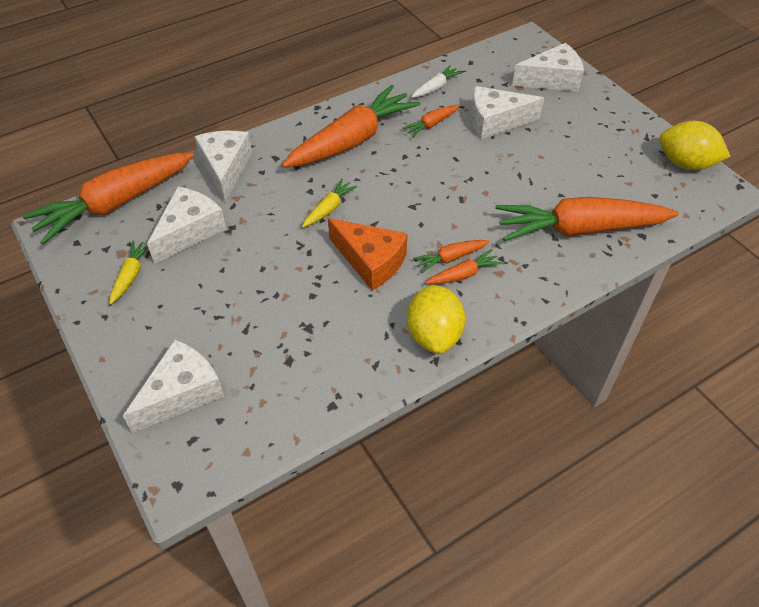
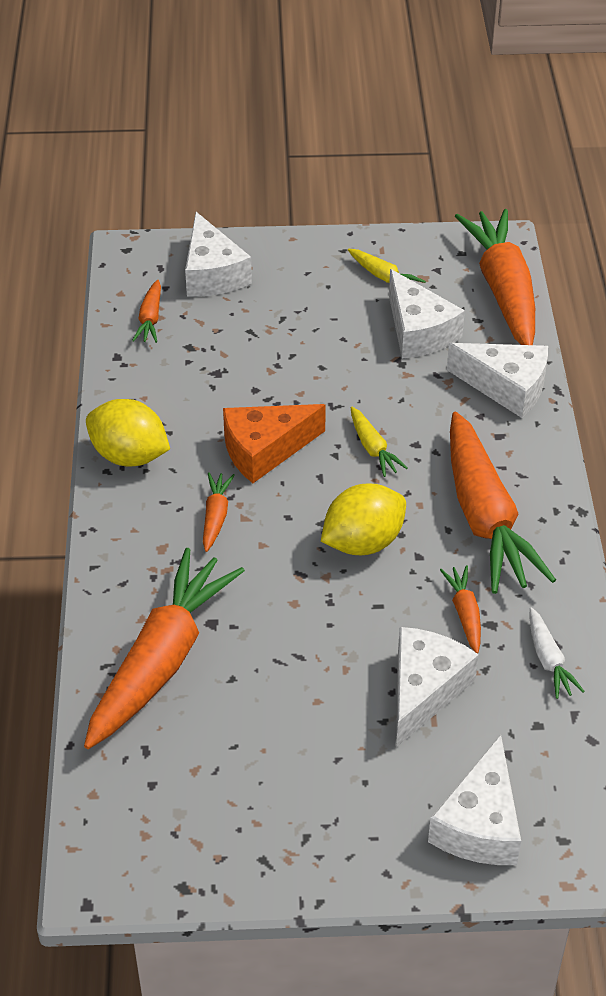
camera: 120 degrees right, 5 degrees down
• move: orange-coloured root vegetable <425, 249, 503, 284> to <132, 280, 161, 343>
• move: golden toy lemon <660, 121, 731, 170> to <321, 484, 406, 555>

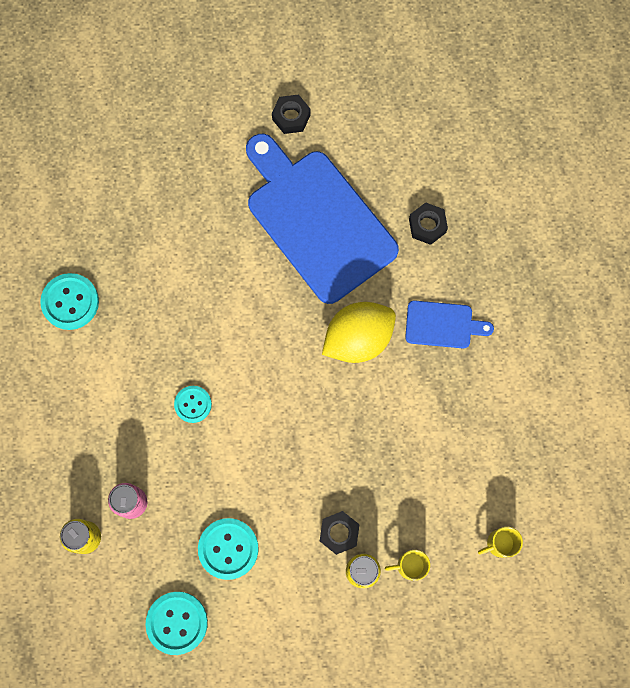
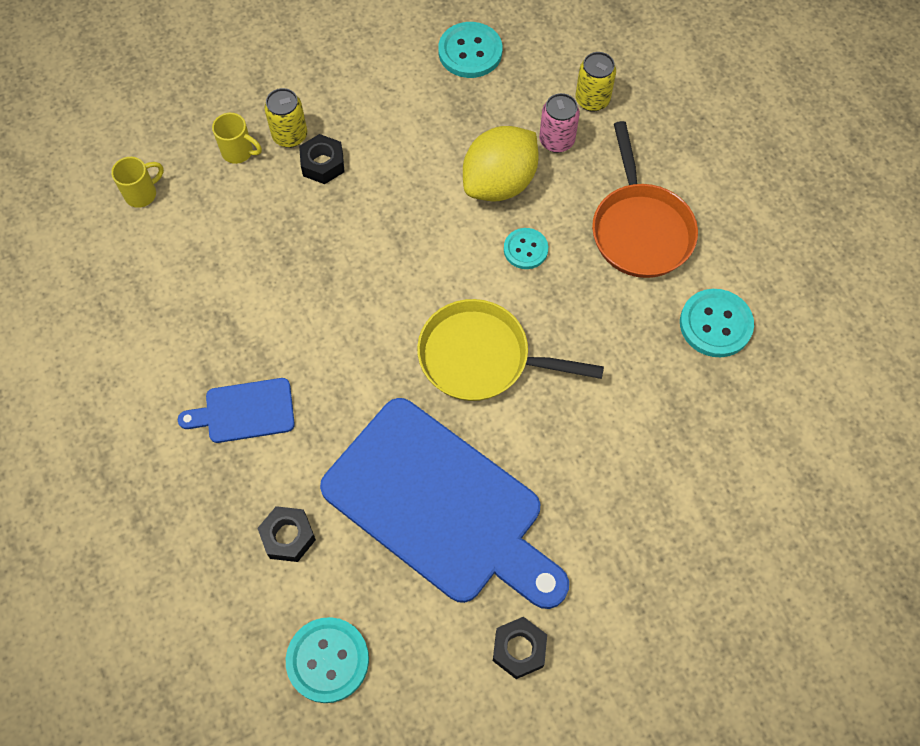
camera: 165 degrees right, 10 degrees down
• move: teal sewing button <198, 518, 258, 580> to <286, 617, 369, 703>
• move: golden toy lemon <322, 302, 396, 363> to <463, 126, 539, 201>
• rotate: golden tea mug <385, 550, 430, 581> = <212, 113, 262, 164> 45 degrees clockwise
• insert: golden frying pan <417, 299, 604, 401>
• insert: orange-coloured frying pan <592, 121, 698, 278>

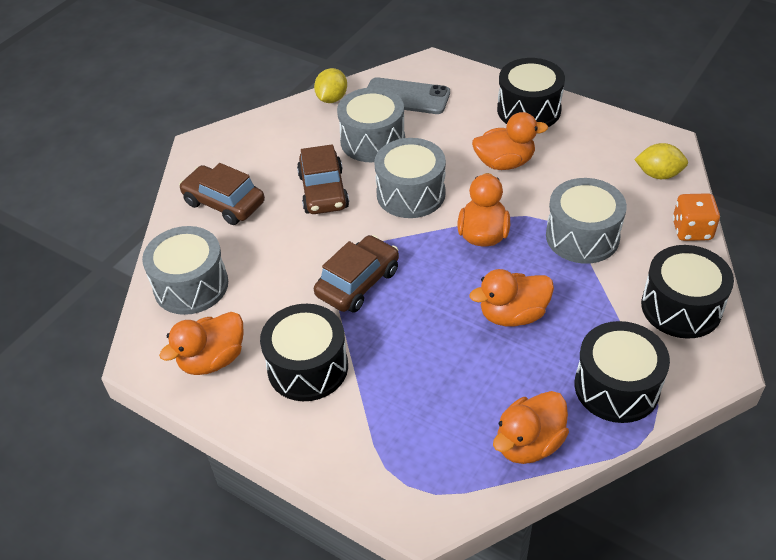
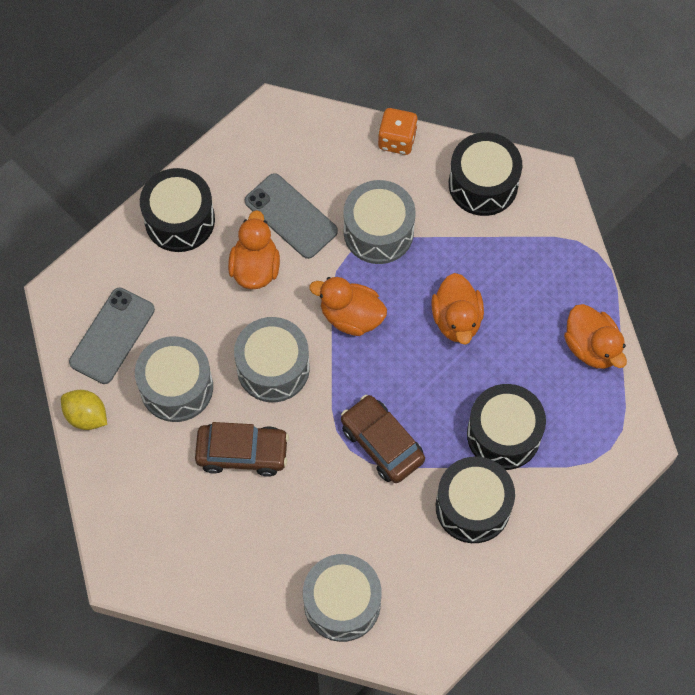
camera: 80 degrees left, 20 degrees up
• delete: orange-coloured rubber duck <159, 312, 243, 375>
• delete: brown car <179, 163, 265, 225>
• move: jet-black toy drum <575, 321, 670, 423> to <467, 384, 546, 470>
• delete: golden toy lemon <634, 143, 688, 179>
• insert: gray smartphone <245, 173, 338, 259>

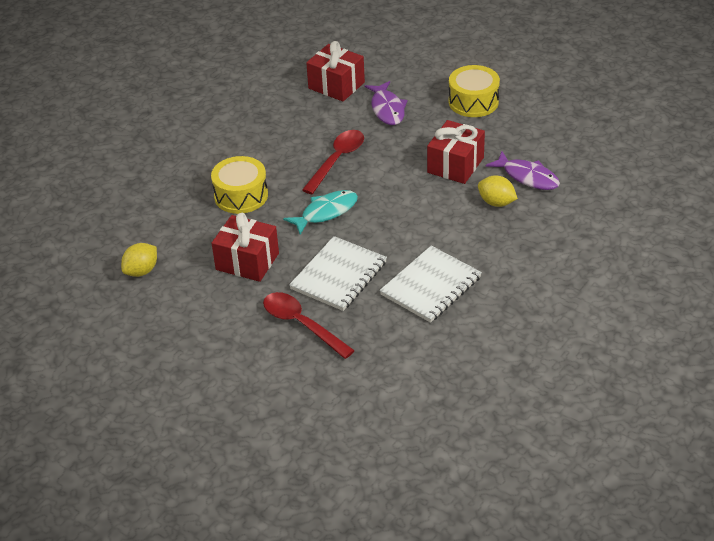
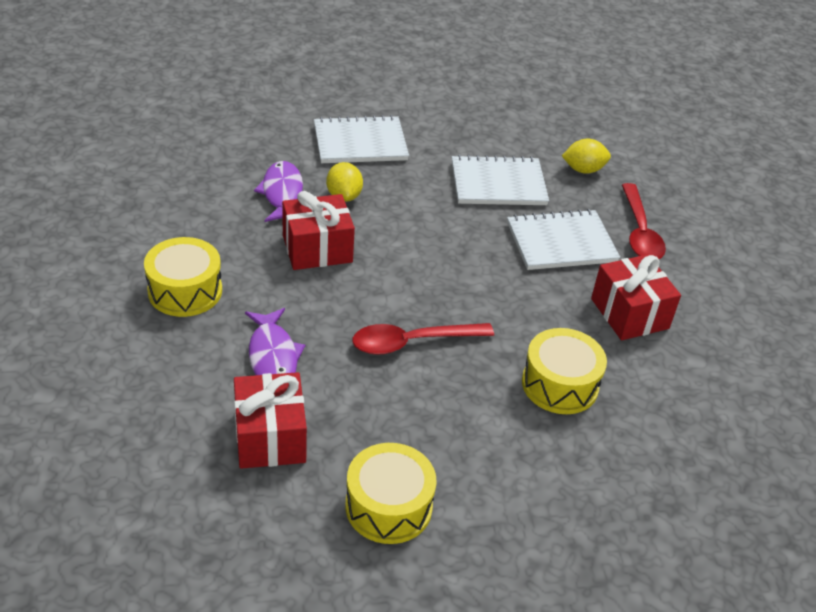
camera: 140 degrees left, 0 degrees up
• move: golden toy lemon <121, 243, 157, 277> to <562, 139, 611, 174>
• delete: teal fish figure <283, 190, 358, 235>
• rotate: royal purple fish figure <365, 81, 408, 125> = <245, 308, 305, 375> 135 degrees clockwise
• insert: snow-white notepad <314, 115, 409, 163>
• insert: golden toy drum <345, 443, 436, 544>

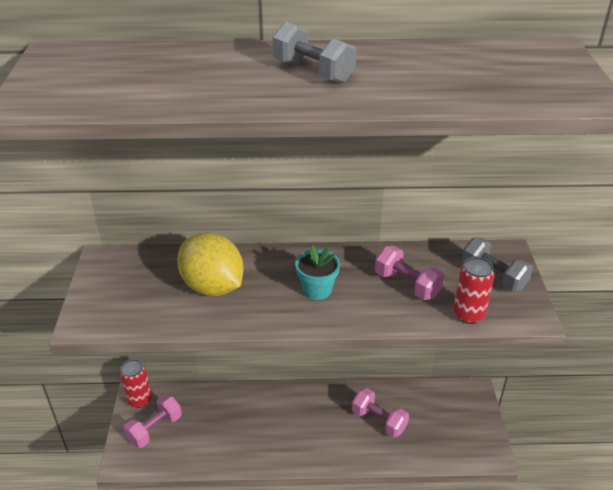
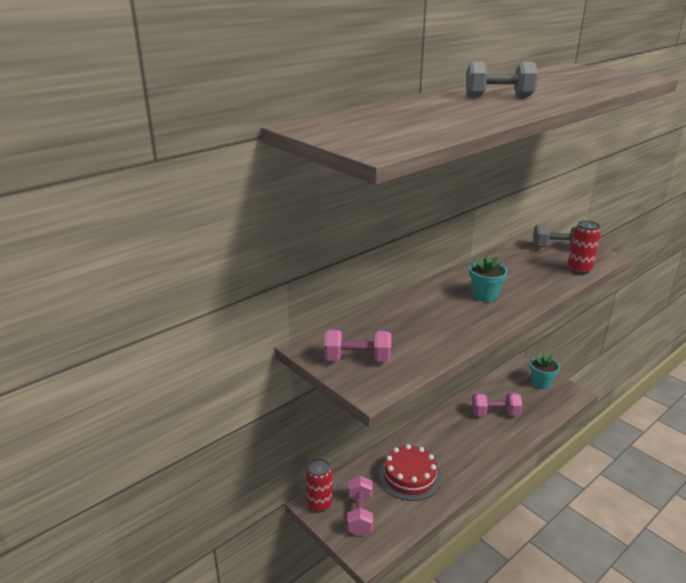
camera: 40 degrees left, 10 degrees down
• delete: golden toy lemon <177, 233, 244, 296>
• move: rose-pink hand weight <375, 246, 444, 300> to <324, 330, 391, 362>
• insert: crimson cake <379, 444, 441, 501>
• insert: teal plant pot <530, 353, 560, 389>

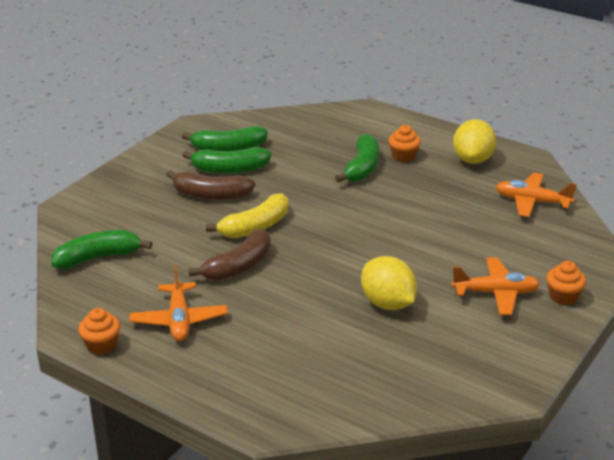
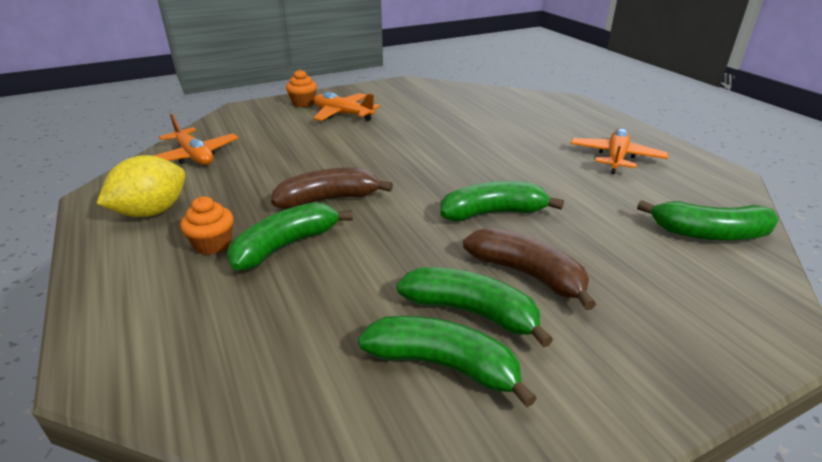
camera: 150 degrees left, 0 degrees up
• delete: orange-coloured fairy cake <78, 308, 120, 355>
• move: brown banana fruit <188, 229, 271, 281> to <271, 167, 393, 209>
• recolor: golden banana fruit <206, 193, 288, 238> to emerald banana fruit <440, 181, 564, 221>
• delete: golden toy lemon <361, 256, 417, 310>

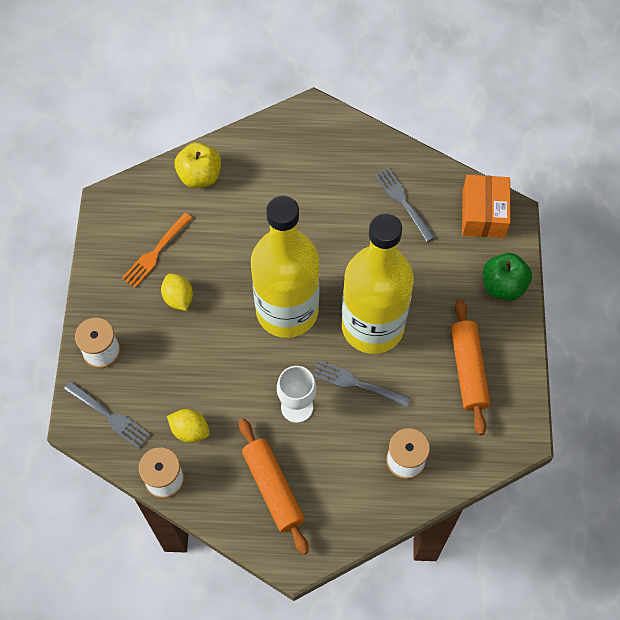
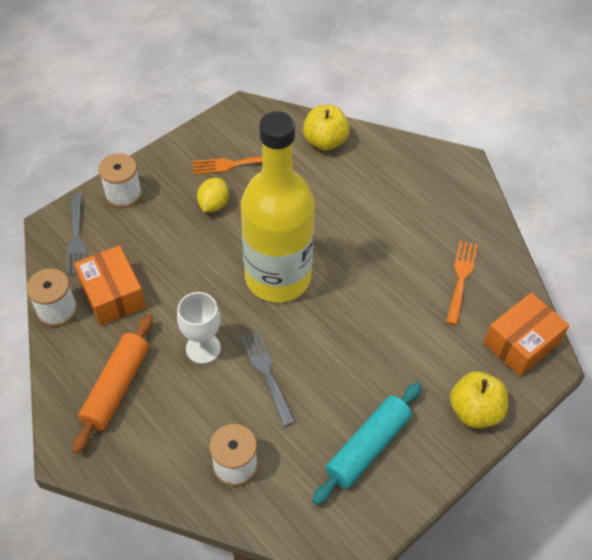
camera: 45 degrees right, 10 degrees down
• replace: golden toy lemon <167, 409, 210, 443> to orange-coloured parcel <74, 245, 146, 326>
• delete: golden drink bottle <342, 213, 414, 354>
• recolor: gray fork <374, 167, 435, 242> to orange-coloured fork <446, 241, 478, 325>
• recolor: orange-coloured pastry roller <451, 299, 490, 435> to teal pastry roller <312, 382, 422, 505>
• recolor: emerald toy apple <483, 253, 532, 301> to golden toy apple <450, 371, 508, 428>

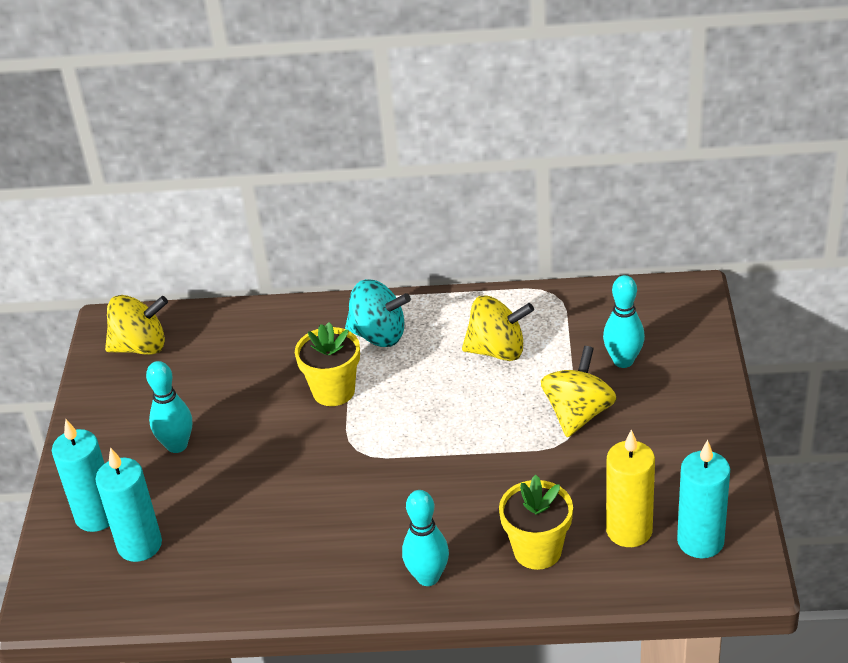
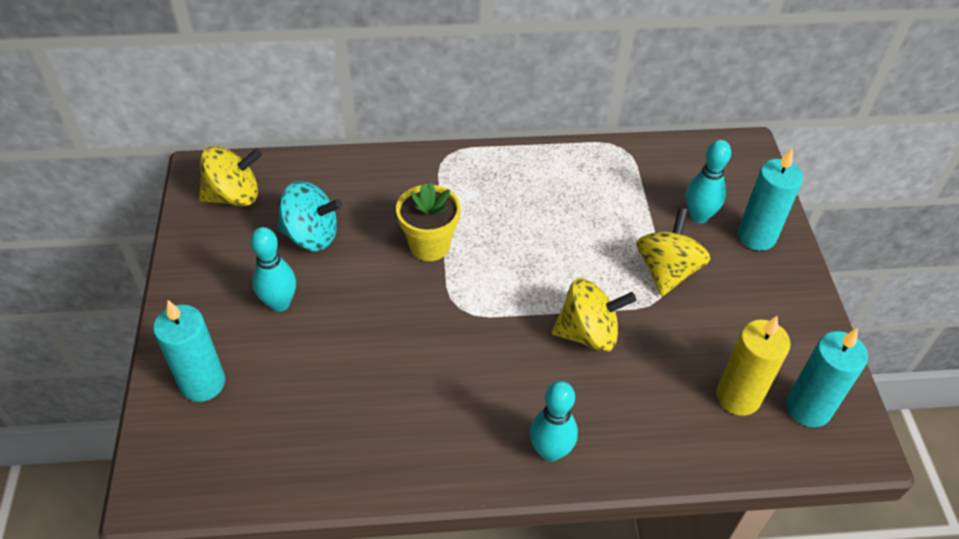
camera: 10 degrees left, 10 degrees up
• move: teal pillar candle <96, 447, 162, 562> to <738, 149, 803, 251>
• move: teal spinning top <345, 279, 411, 347> to <277, 181, 342, 251>
• move: golden spinning top <462, 295, 534, 361> to <552, 278, 636, 352>
• delete: golden plant pot <499, 475, 573, 570>

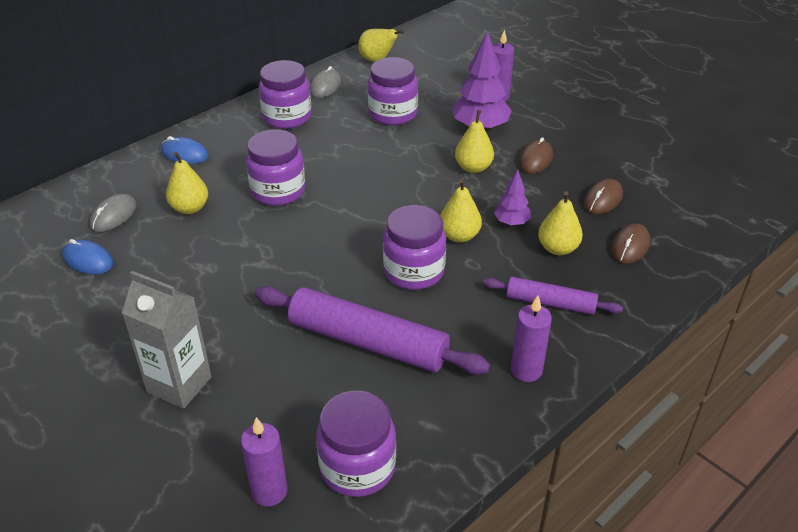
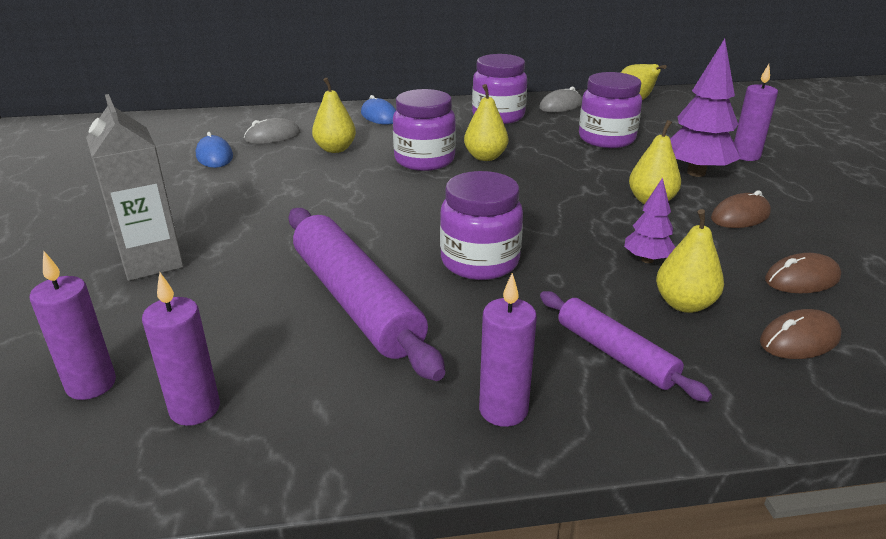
camera: 35 degrees right, 10 degrees down
• replace: royal purple jam jar <316, 391, 396, 497> to royal purple pillar candle <142, 272, 220, 426>
• move: golden toy pear <440, 179, 482, 243> to <464, 84, 508, 161>

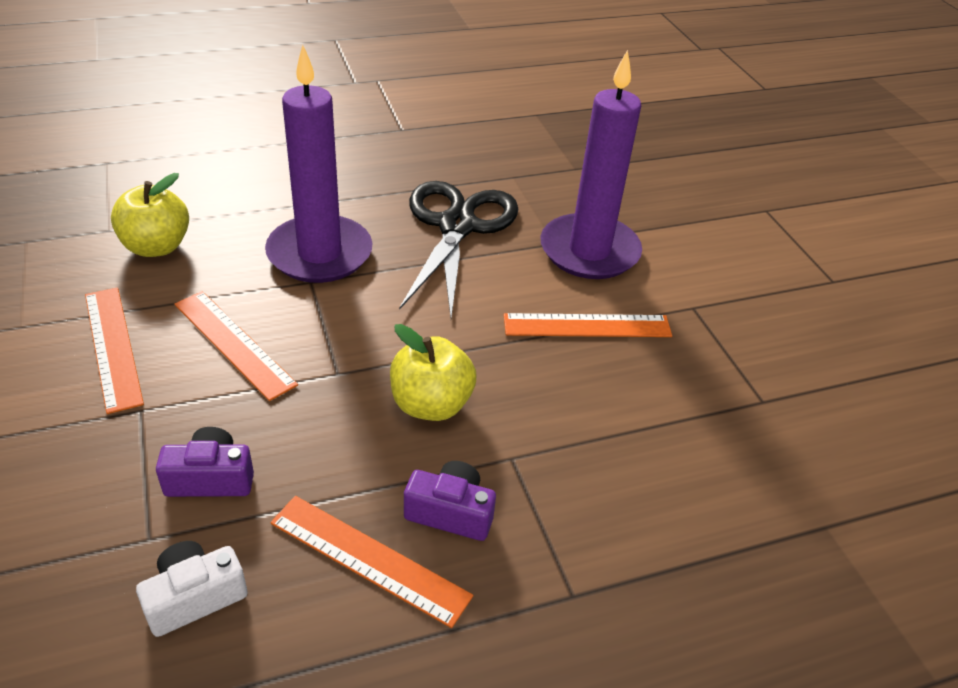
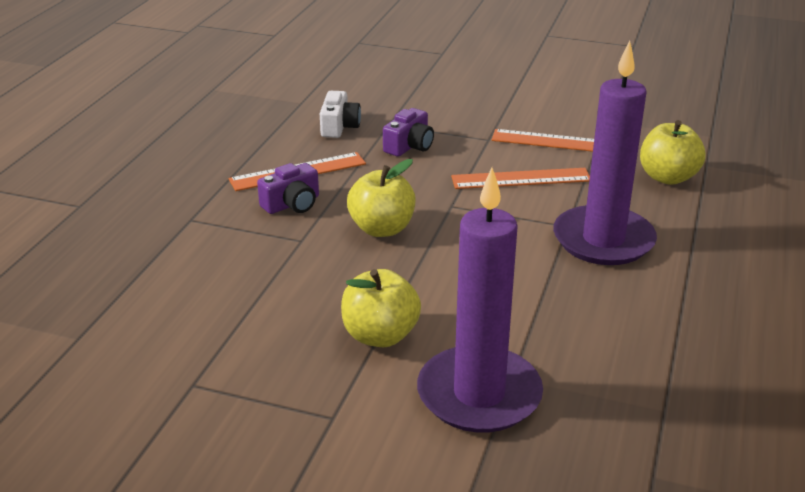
camera: 130 degrees right, 10 degrees down
• delete: jet-black shears <399, 181, 518, 317>
• replace: orange-coloured ruler <504, 313, 672, 337> to golden toy apple <341, 269, 421, 347>

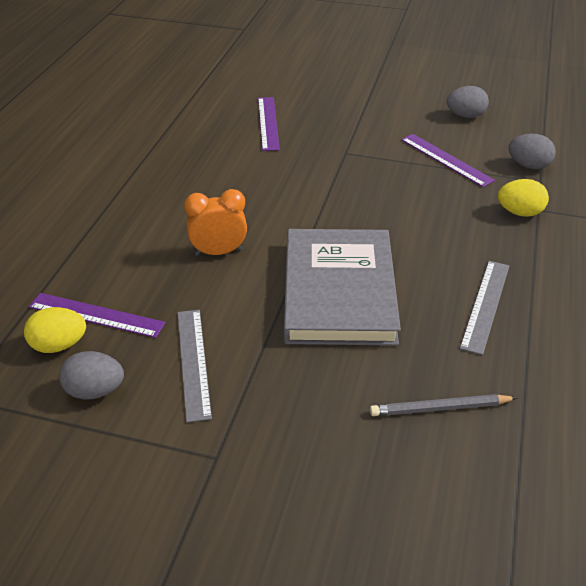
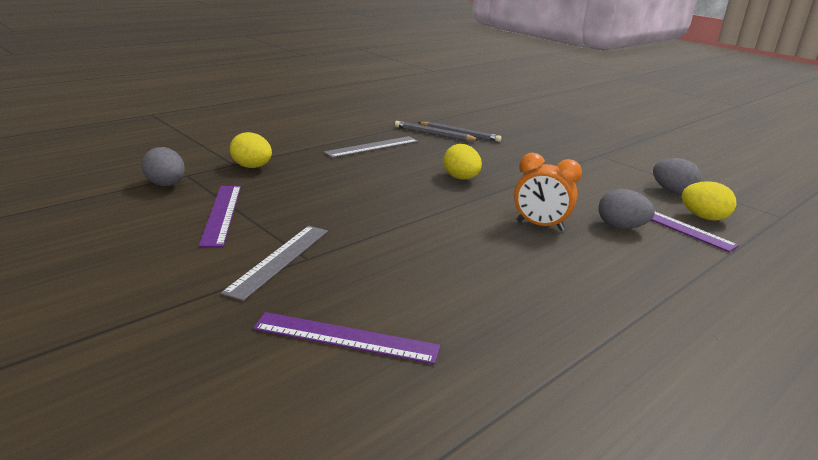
camera: 150 degrees left, 15 degrees down
• move: gray ruler <177, 310, 212, 422> to <221, 226, 328, 301>
• rotate: royal purple ruler <258, 97, 280, 151> = <253, 312, 440, 364> 75 degrees clockwise
• replace: gray book <284, 229, 401, 345> to golden egg shape <444, 144, 482, 180>
• move: gray egg shape <447, 86, 489, 118> to <598, 189, 655, 229>
• insert: gray wooden pencil <395, 121, 479, 141>

